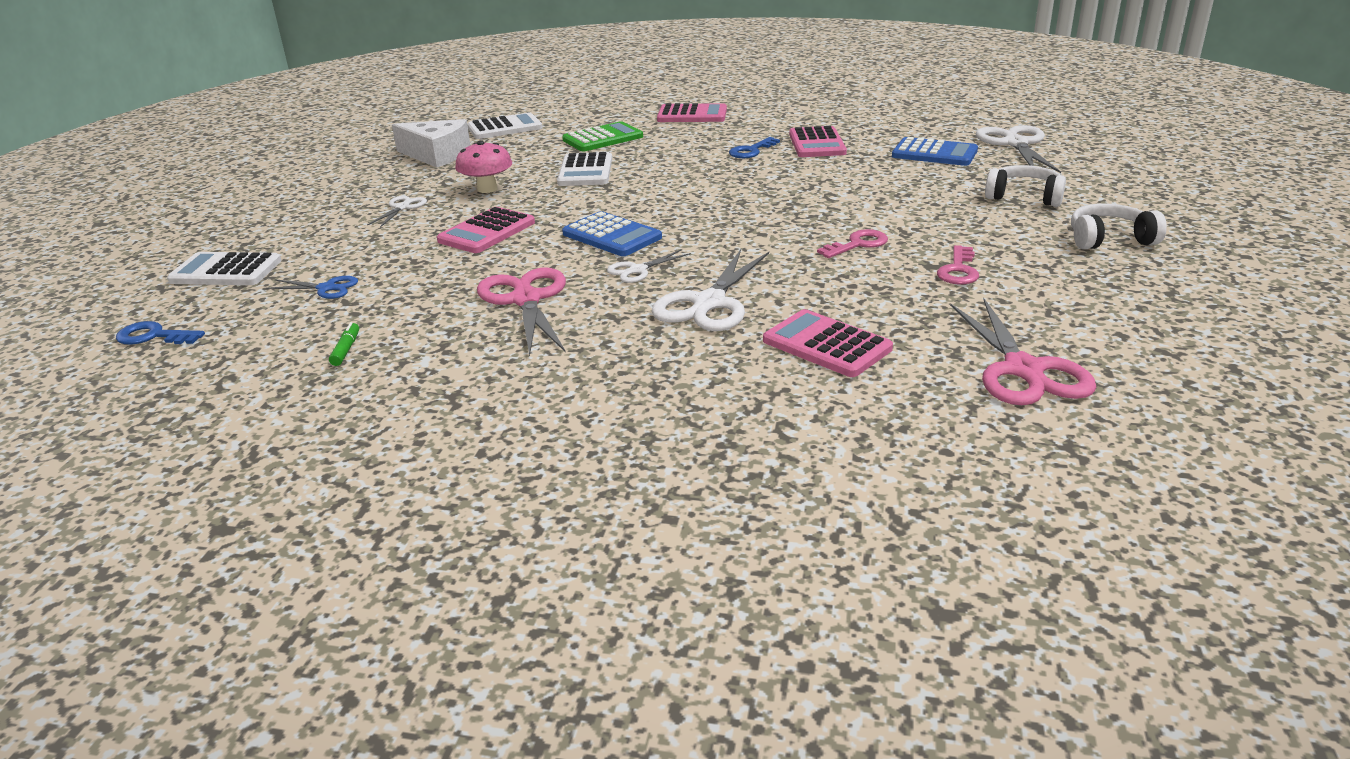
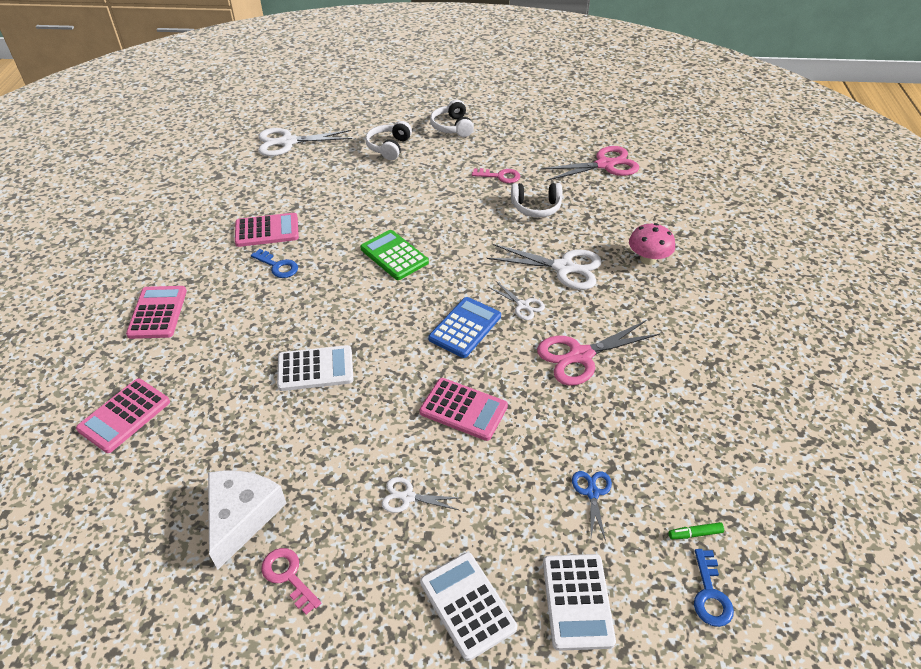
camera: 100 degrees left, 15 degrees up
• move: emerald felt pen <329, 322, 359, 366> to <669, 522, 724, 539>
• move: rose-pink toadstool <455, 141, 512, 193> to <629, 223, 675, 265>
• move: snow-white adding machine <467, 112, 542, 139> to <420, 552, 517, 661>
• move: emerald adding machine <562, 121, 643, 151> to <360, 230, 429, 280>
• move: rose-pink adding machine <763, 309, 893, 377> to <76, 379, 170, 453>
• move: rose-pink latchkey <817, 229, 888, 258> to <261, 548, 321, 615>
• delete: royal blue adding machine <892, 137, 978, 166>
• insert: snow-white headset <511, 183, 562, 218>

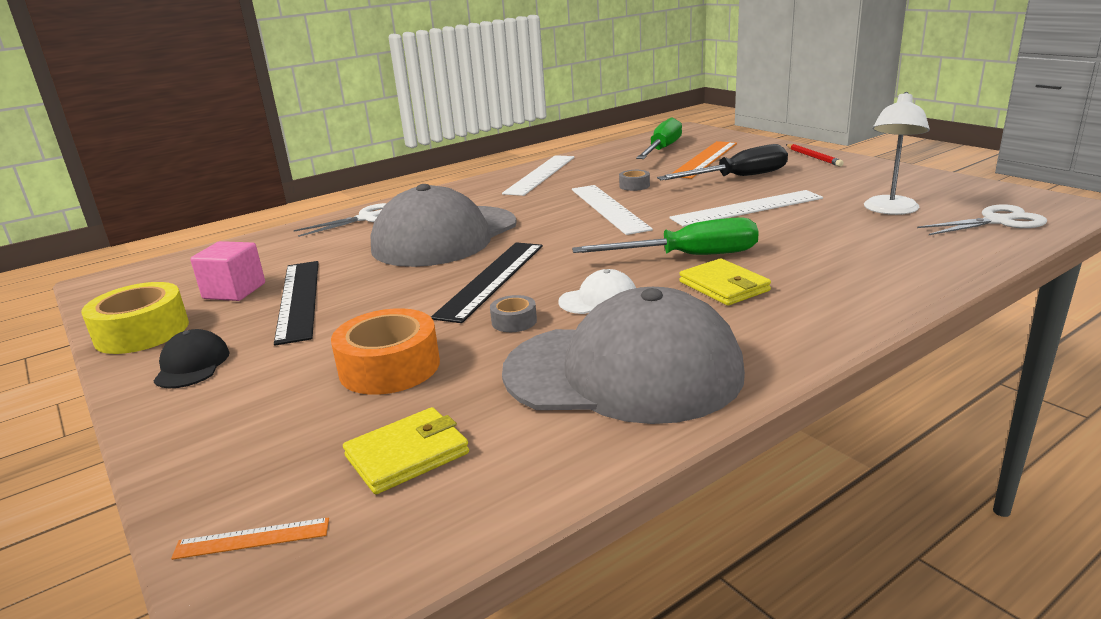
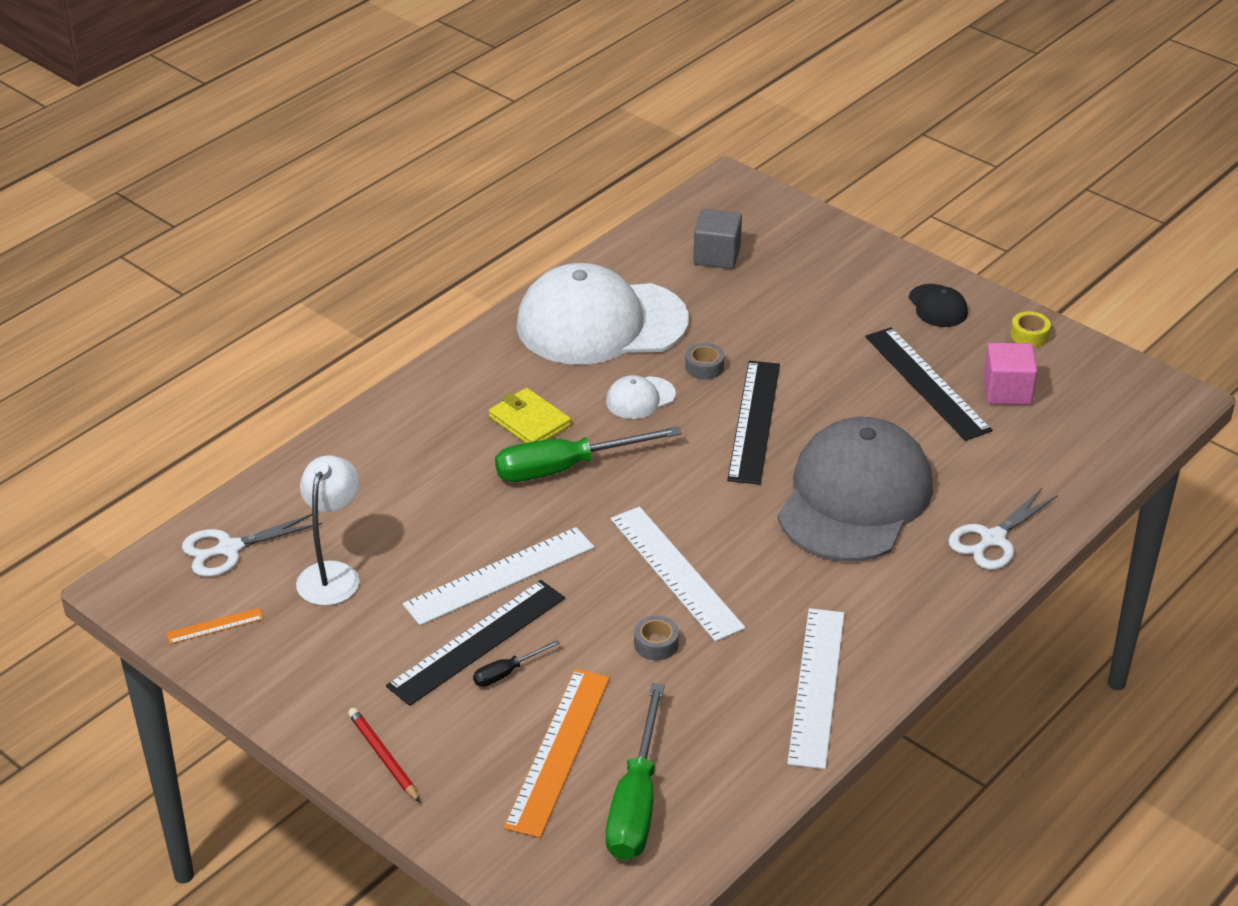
camera: 165 degrees right, 15 degrees up
• resize: golden sticky tape <81, 282, 189, 354> = <1010, 311, 1051, 347> x0.50
• move: orange-coloured ruler <171, 517, 329, 560> to <166, 608, 264, 644>
• delete: orange-coloured sticky tape <331, 308, 440, 395>
• replace: golden card wallet <343, 407, 469, 494> to gray solid cube <693, 209, 742, 269>
• recolor: gray peaked cap <502, 287, 745, 424> to snow-white peaked cap <516, 263, 689, 365>
• resize: jet-black hand screwdriver <657, 144, 788, 180> = <473, 640, 560, 687> x0.46
• insert: jet-black ruler <386, 580, 565, 706>

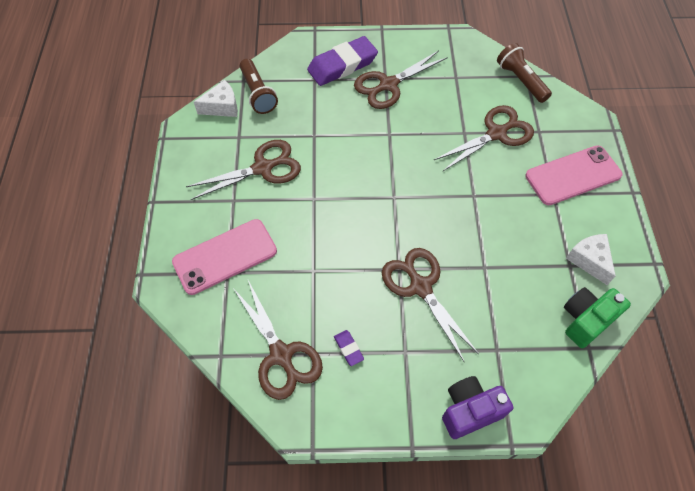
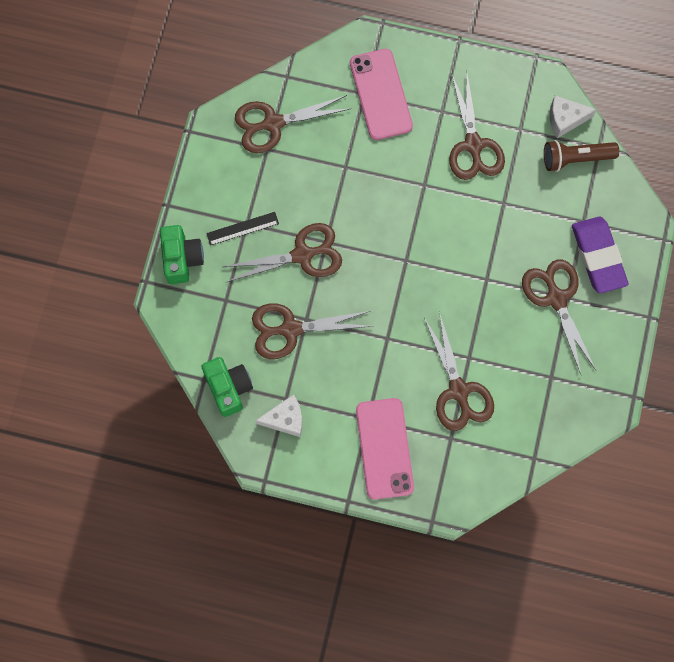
camera: 105 degrees right, 15 degrees up
• rotate: snow-white piece of cheese <194, 80, 238, 117> = <550, 96, 597, 138> 90 degrees clockwise
• delete: royal purple gum eraser <334, 330, 364, 366>
• recolor: royal purple photo camera <442, 376, 513, 439> to emerald photo camera <160, 225, 204, 284>
• delete: brown torch <497, 43, 552, 103>
• insert: jet-black ruler <206, 212, 279, 246>
• insert: brown shears <252, 303, 371, 359>

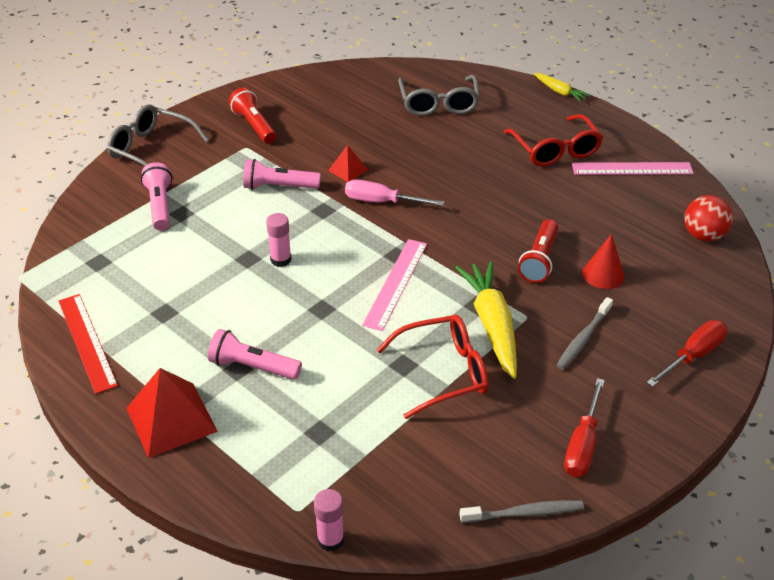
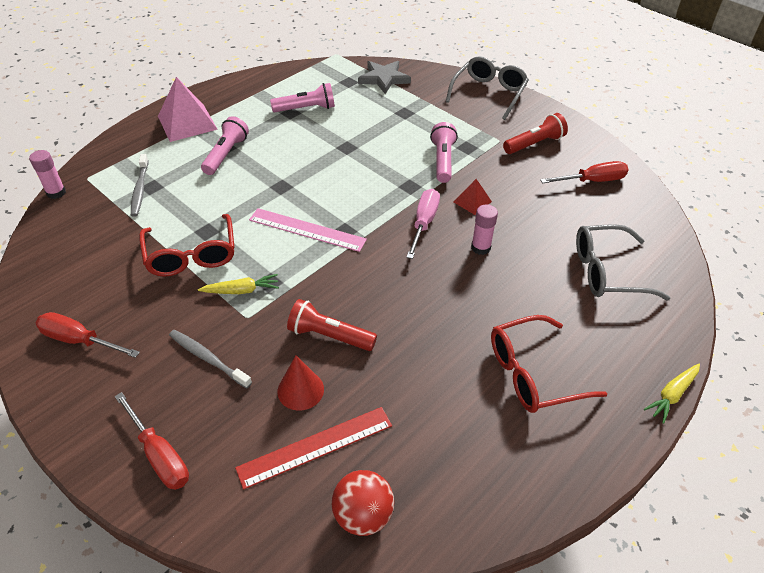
camera: 90 degrees right, 5 degrees up
• move: crimson ruler <59, 294, 118, 394> to <235, 407, 392, 490>
• recolor: crimson pyramid <127, 368, 218, 458> to rose-pink pyramid <158, 77, 218, 142>
• move: rose-pink torch <141, 162, 172, 231> to <270, 83, 335, 112>
• move: rose-pink glue stick <266, 213, 291, 267> to <471, 204, 498, 255>
• resize: golden root vegetable <455, 261, 517, 379> = <198, 274, 279, 294> x0.52
• move: gray dental brush <459, 500, 584, 523> to <131, 154, 149, 217>
• delete: rose-pink ruler <572, 162, 694, 175>
• insert: gray star shape <358, 61, 411, 94>
• insert: crimson hand screwdriver <540, 161, 629, 183>

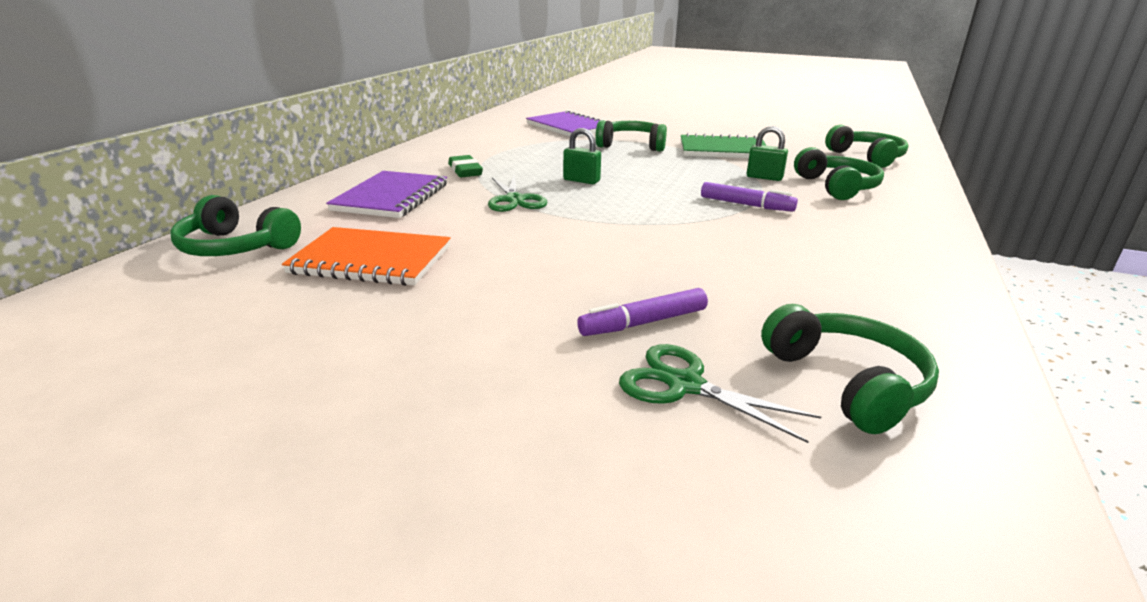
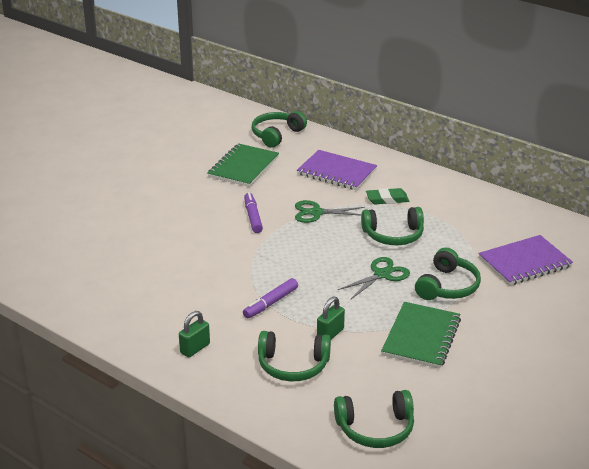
camera: 105 degrees right, 5 degrees up
• recolor: orange-coloured notepad <282, 227, 451, 286> to emerald notepad <207, 143, 279, 187>
• move: emerald small lock <563, 128, 601, 184> to <179, 311, 210, 358>
• move: royal purple felt pen <577, 288, 708, 336> to <244, 192, 263, 233>
• move: emerald shears <619, 344, 821, 443> to <338, 257, 410, 299>
• move: emerald headset <761, 304, 939, 434> to <361, 207, 424, 245>

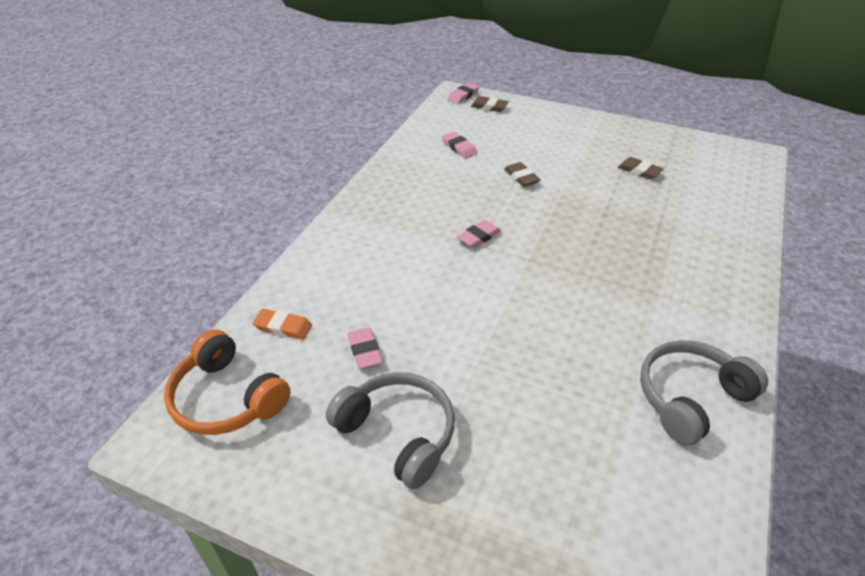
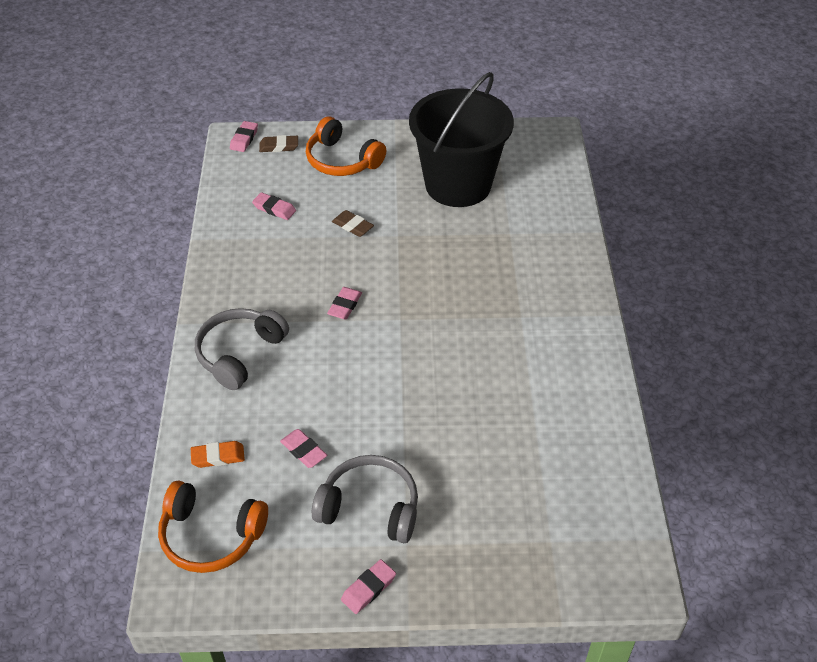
camera: 25 degrees left, 5 degrees up
• replace: brown gum eraser <618, 157, 664, 180> to jet-black sand bucket <409, 72, 514, 207>
• move: gray headset <640, 340, 768, 445> to <195, 308, 289, 390>
• insert: orange-coloured headset <306, 116, 386, 176>
• insert: rose-pink gum eraser <341, 559, 396, 614>

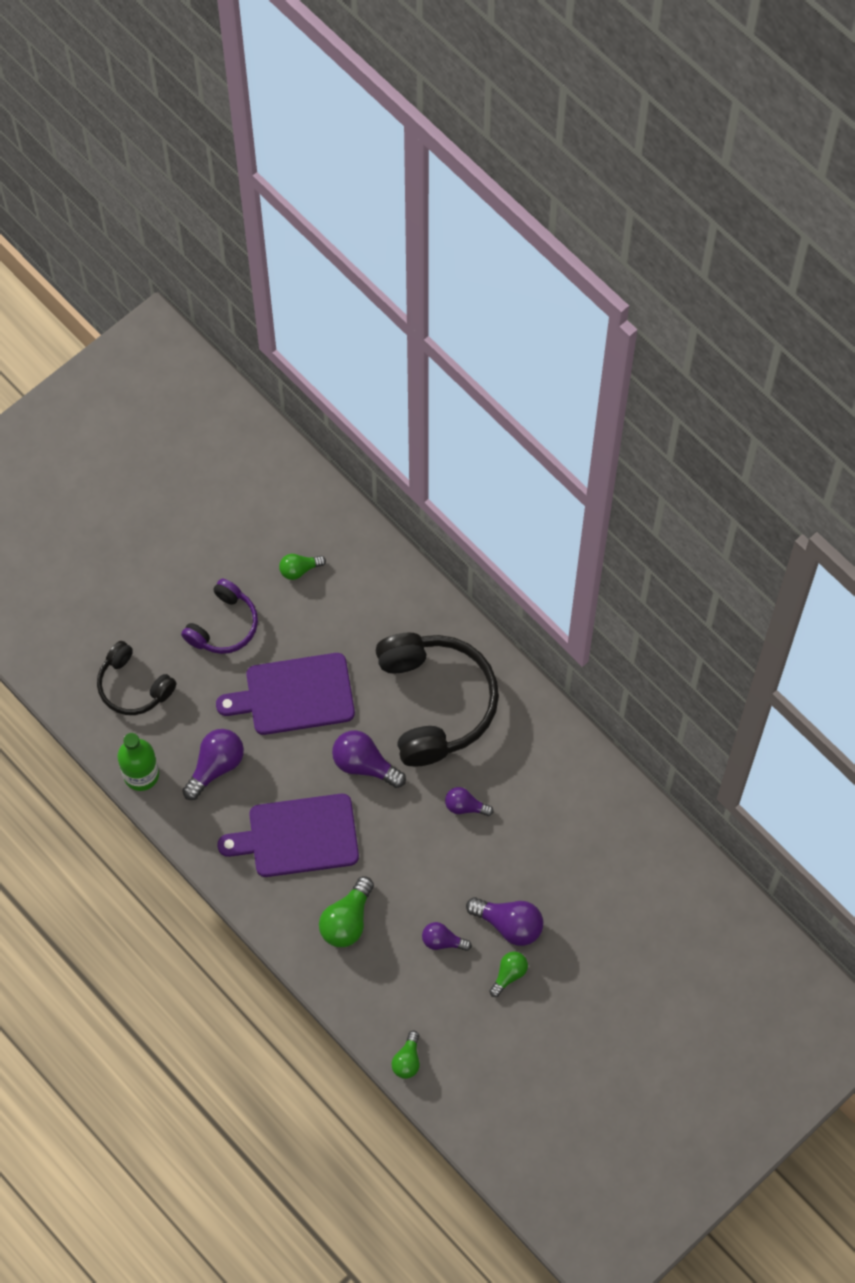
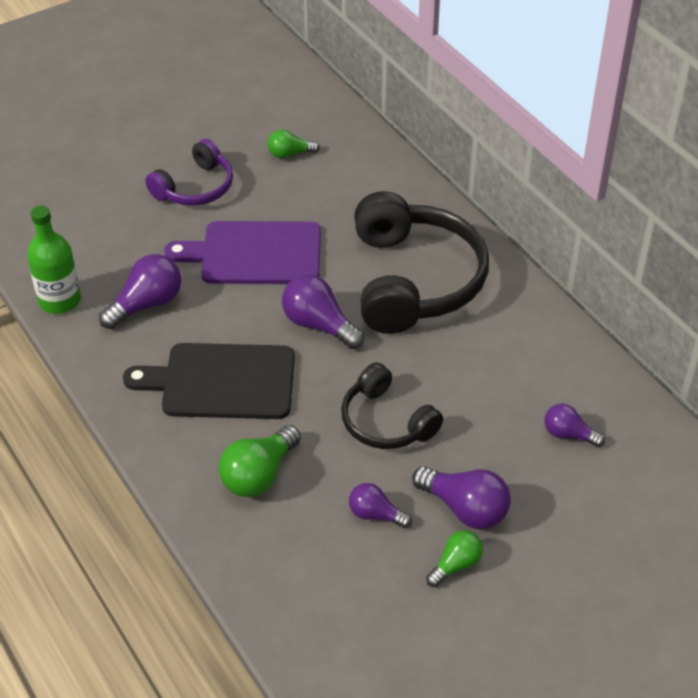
camera: 10 degrees right, 20 degrees down
• move: jet-black headset <97, 641, 177, 715> to <341, 362, 443, 449>
• recolor: royal purple bread board <217, 794, 359, 877> to jet-black bread board <123, 343, 295, 419>
• delete: emerald light bulb <391, 1031, 420, 1079>
• move: royal purple light bulb <445, 787, 494, 816> to <544, 404, 605, 447>

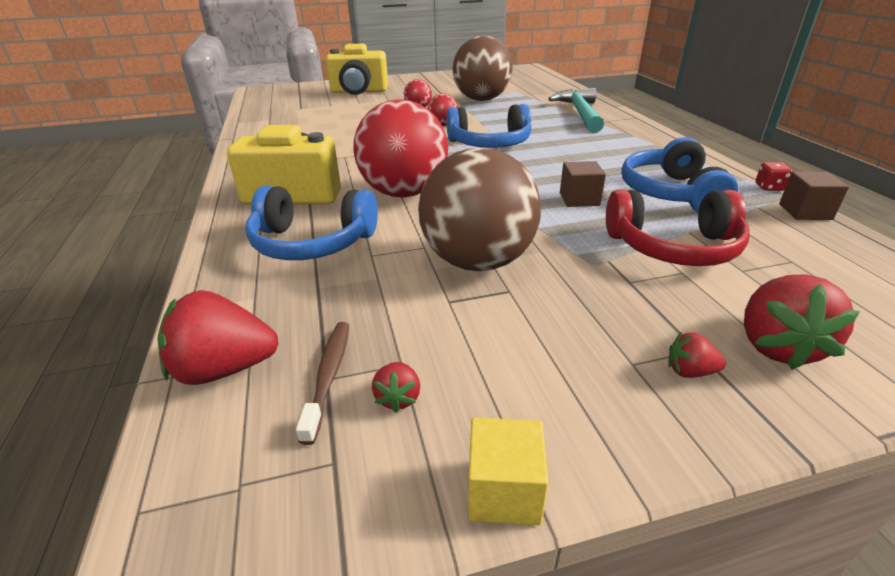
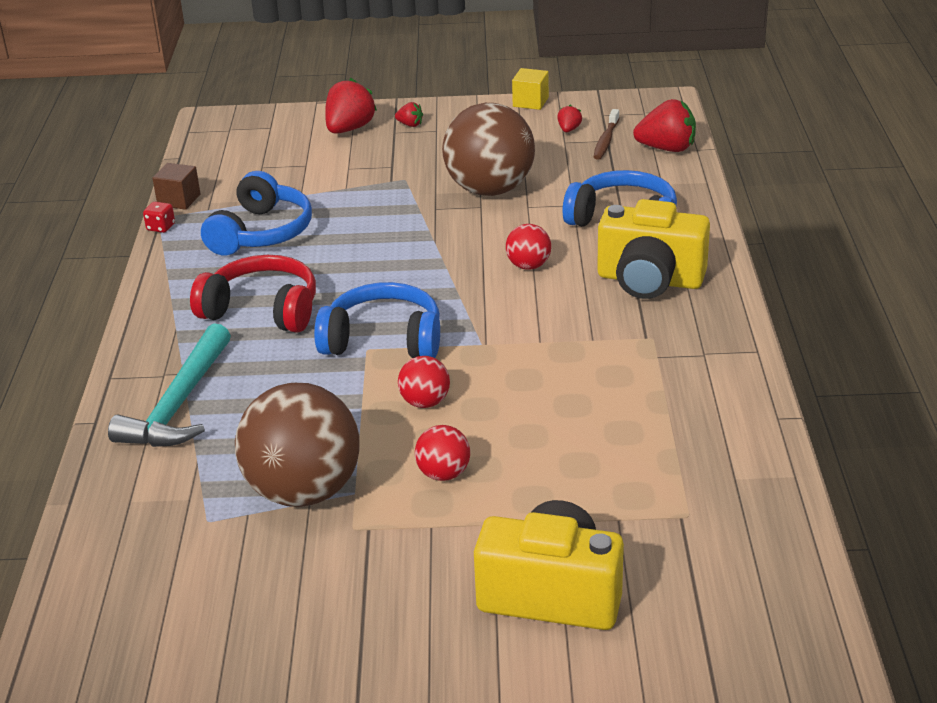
camera: 165 degrees left, 0 degrees up
• resize: crimson play ball <353, 99, 448, 198> = <506, 224, 551, 270> x0.46
• delete: brown solid cube <560, 161, 606, 207>
• move: crimson headset <606, 190, 750, 266> to <190, 255, 316, 333>

